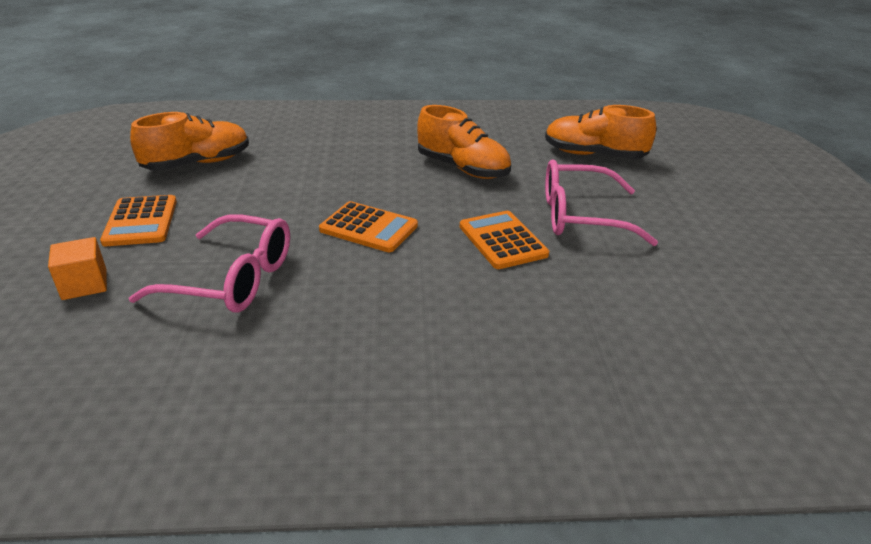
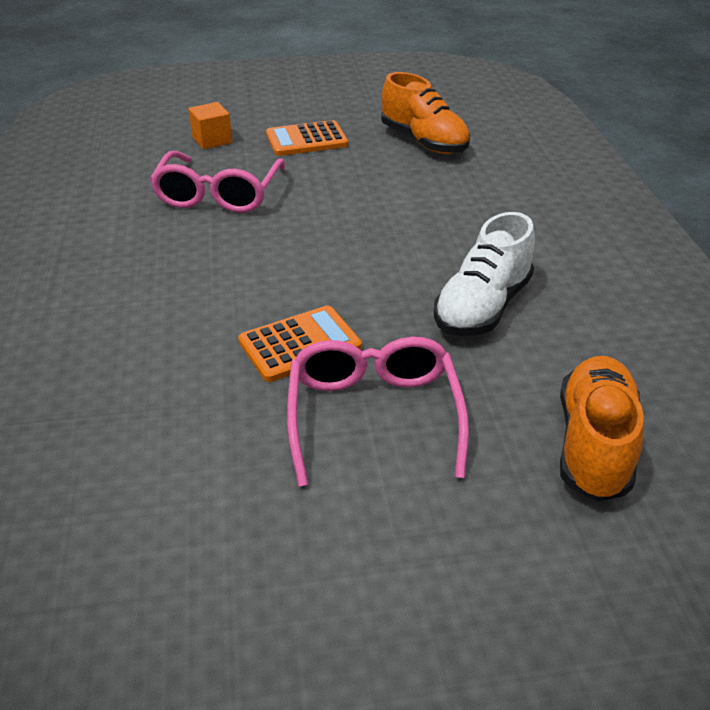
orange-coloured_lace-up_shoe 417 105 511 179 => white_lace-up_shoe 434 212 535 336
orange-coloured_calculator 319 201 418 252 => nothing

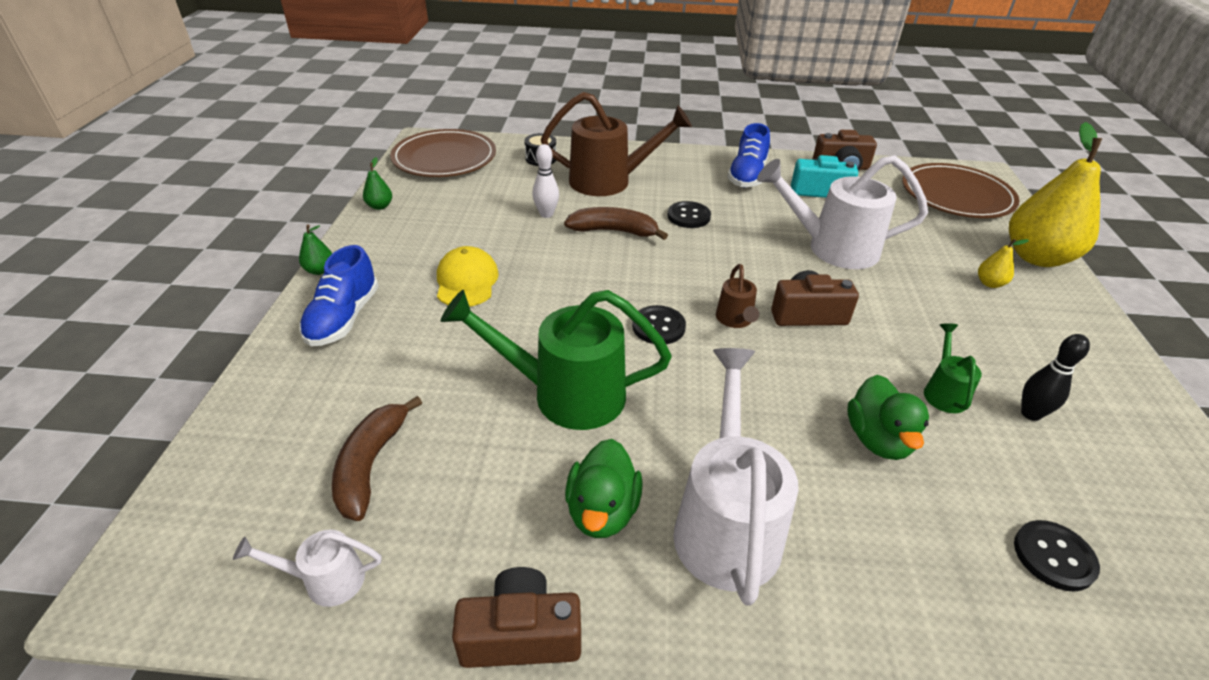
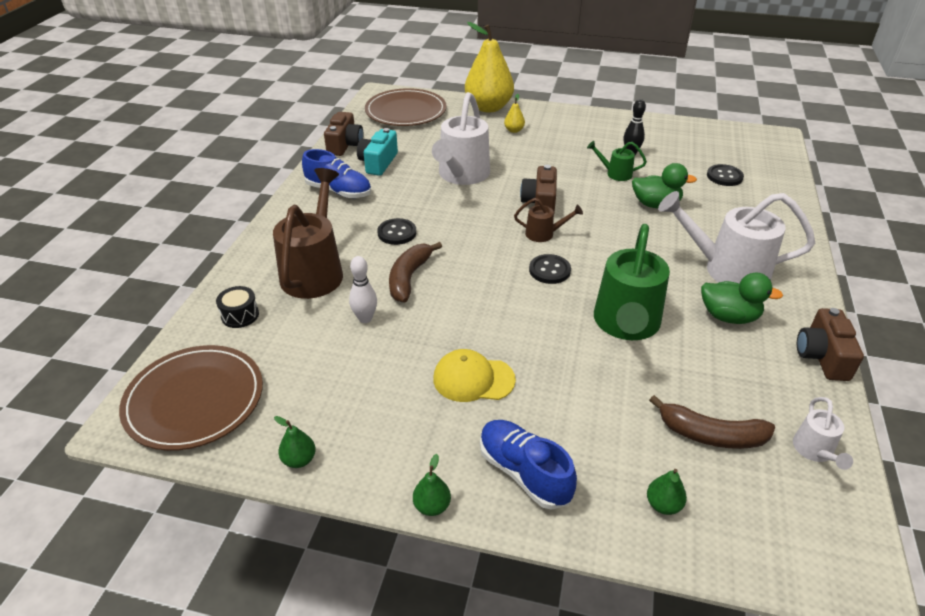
royal_blue_lace-up_shoe 299 245 379 346 => royal_blue_lace-up_shoe 480 420 577 510, 150 degrees counterclockwise
nothing => emerald_pear_fruit 647 469 687 515

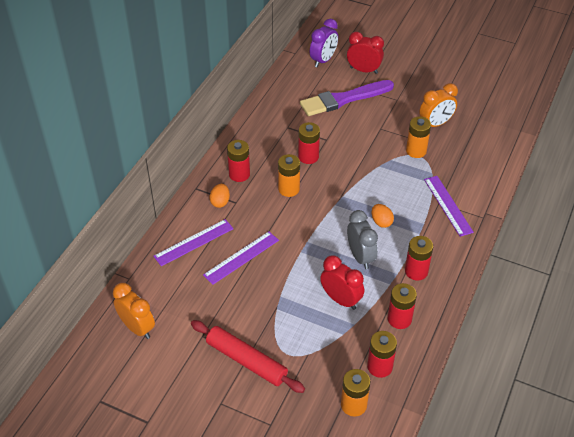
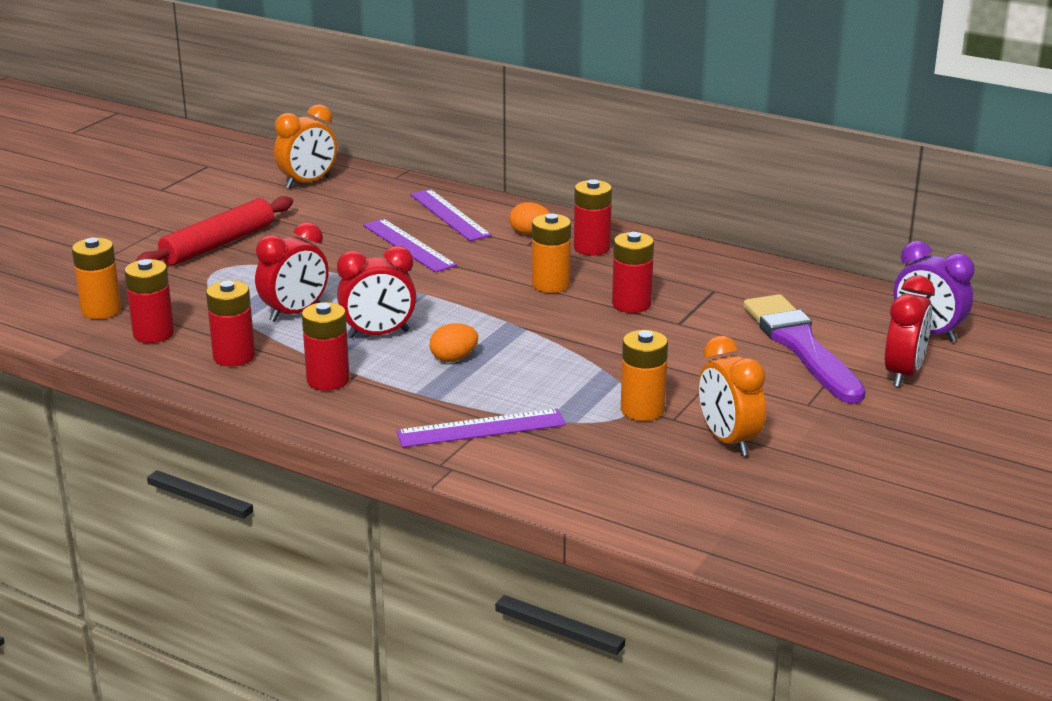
grey_alarm_clock 347 210 378 269 => scarlet_alarm_clock 337 246 416 338

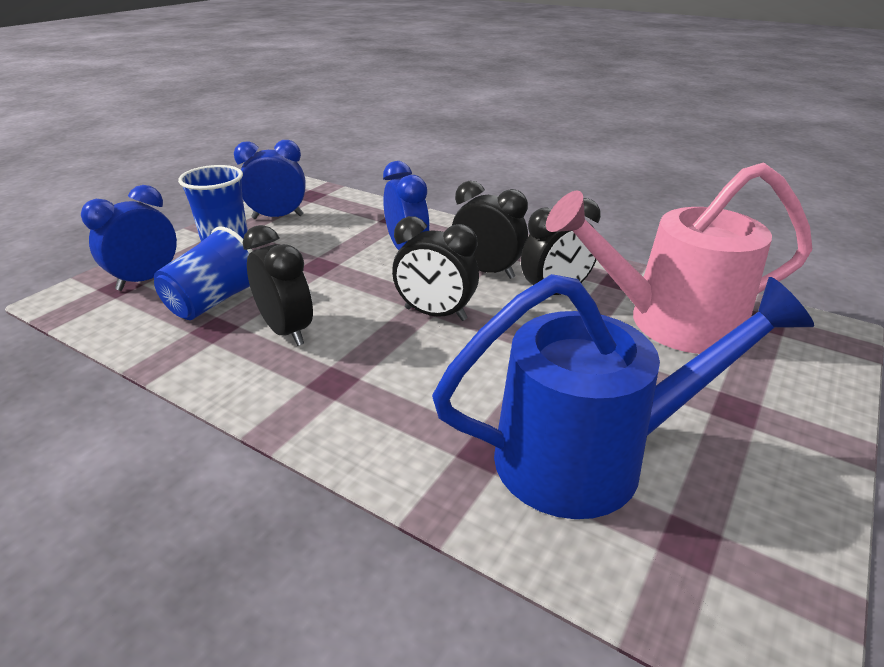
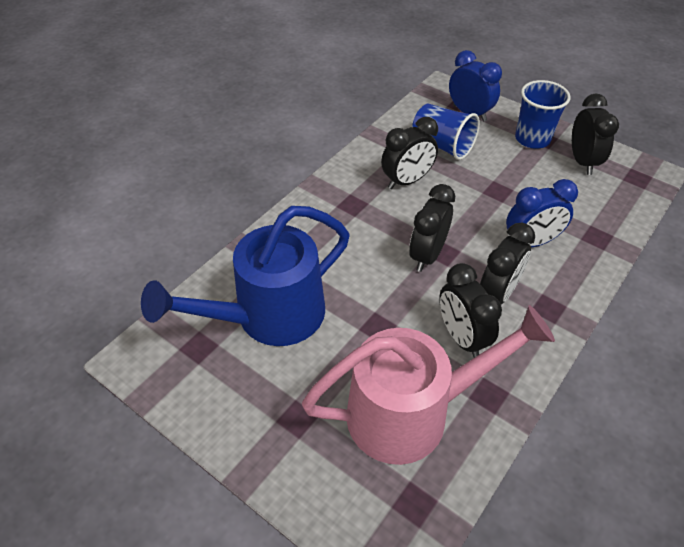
royal_blue_watering_can 432 274 814 519 => royal_blue_watering_can 141 206 350 346, 60 degrees clockwise
rose-pink_watering_can 546 162 812 354 => rose-pink_watering_can 302 305 555 465, 75 degrees clockwise
royal_blue_alarm_clock 234 140 306 219 => ebony_alarm_clock 572 93 619 175

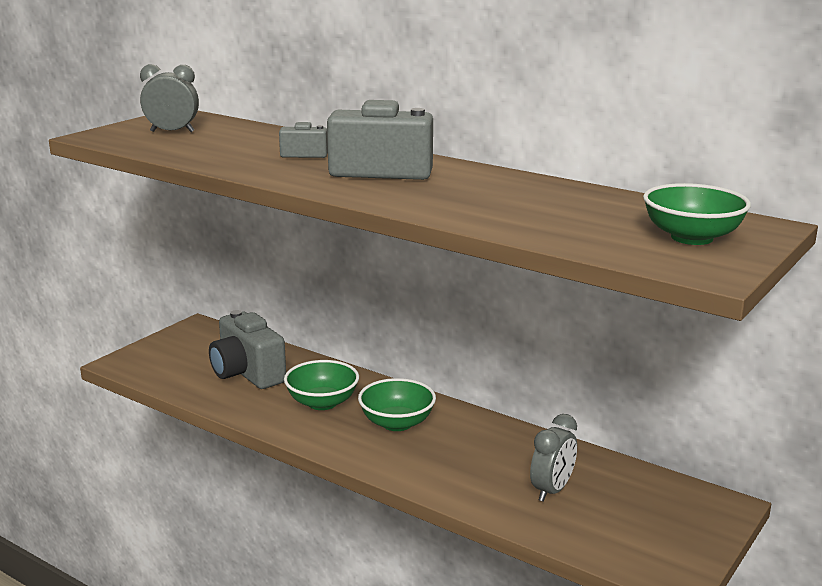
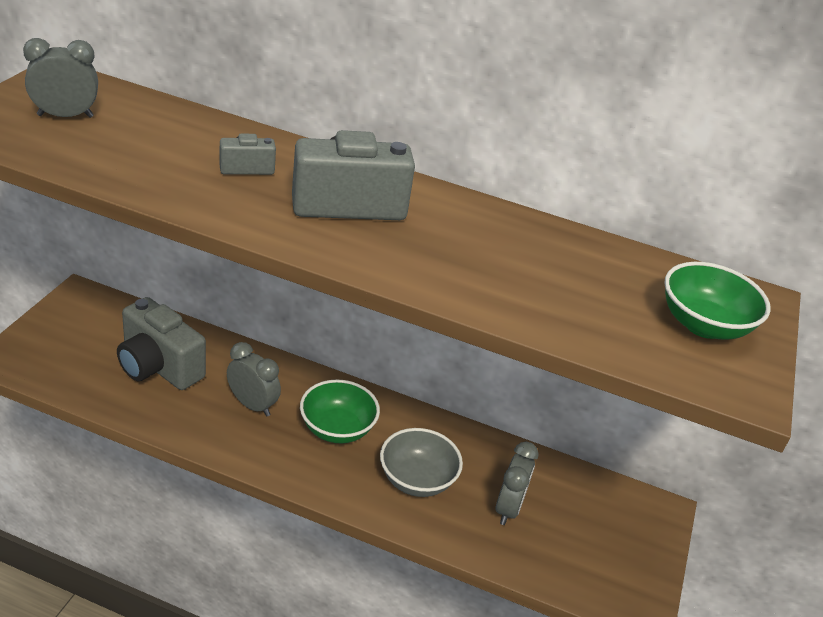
emerald_bowl 284 360 359 410 => grey_alarm_clock 227 342 281 417
nothing => grey_bowl 380 428 463 497

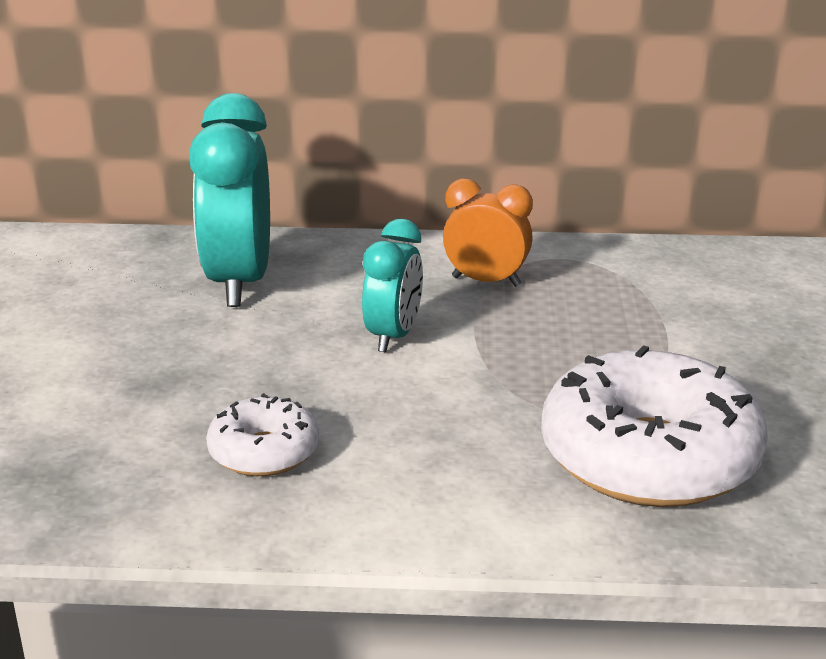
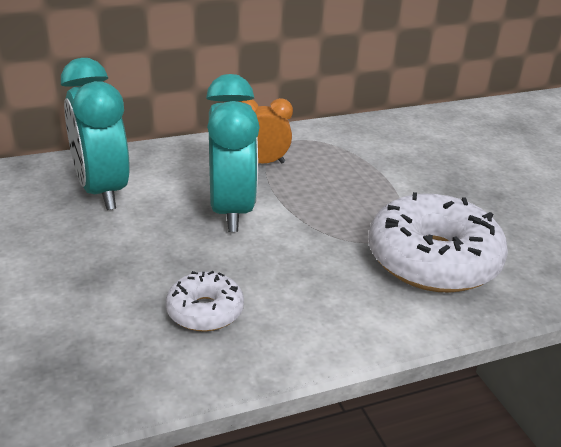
aqua_alarm_clock 362 219 423 352 => aqua_alarm_clock 206 74 260 232, x1.70

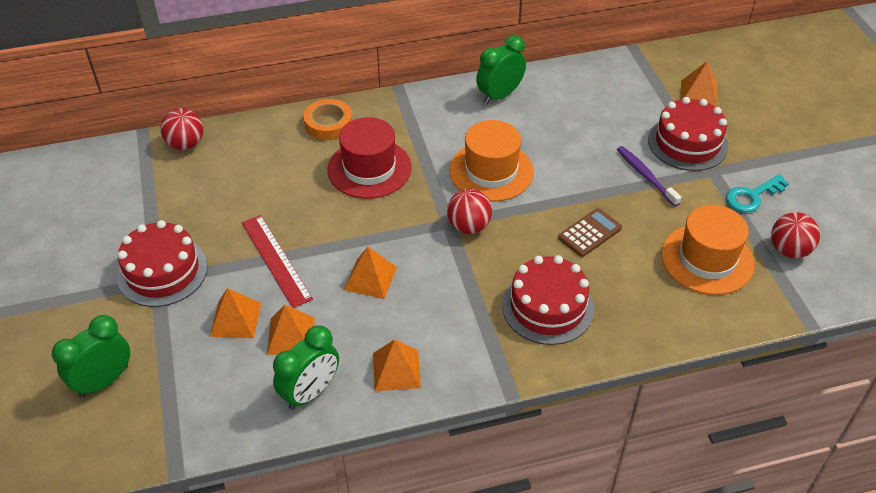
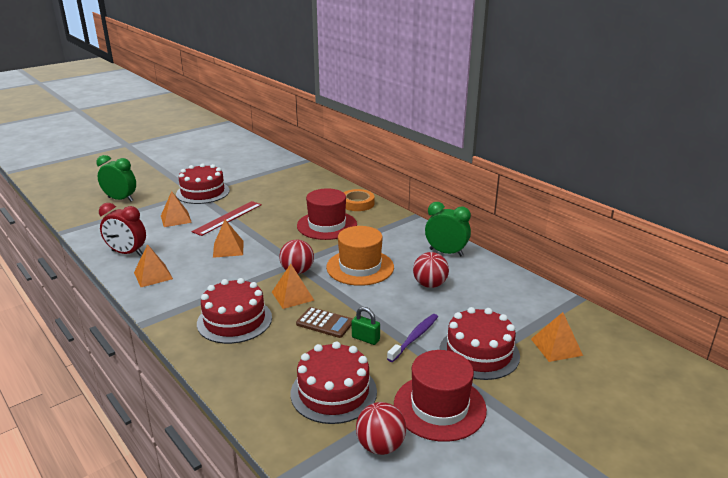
emerald_alarm_clock 273 325 339 410 => scarlet_alarm_clock 99 203 146 256
orange-coloured_pyramid 267 305 315 355 => orange-coloured_pyramid 272 264 314 309, move
orange-coloured_top_hat 661 205 754 295 => scarlet_layer_cake 291 341 377 424
nothing => emerald_lock 352 307 380 345
aqua_door_key 726 174 789 212 => scarlet_top_hat 394 350 487 442
scarlet_ball 160 108 203 150 => scarlet_ball 413 252 449 288, move

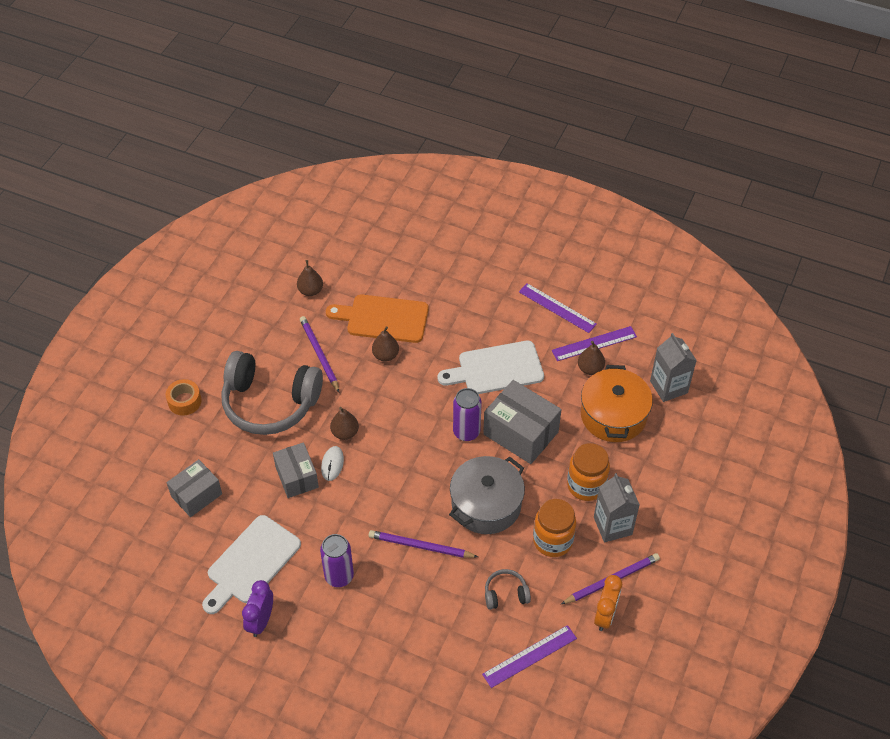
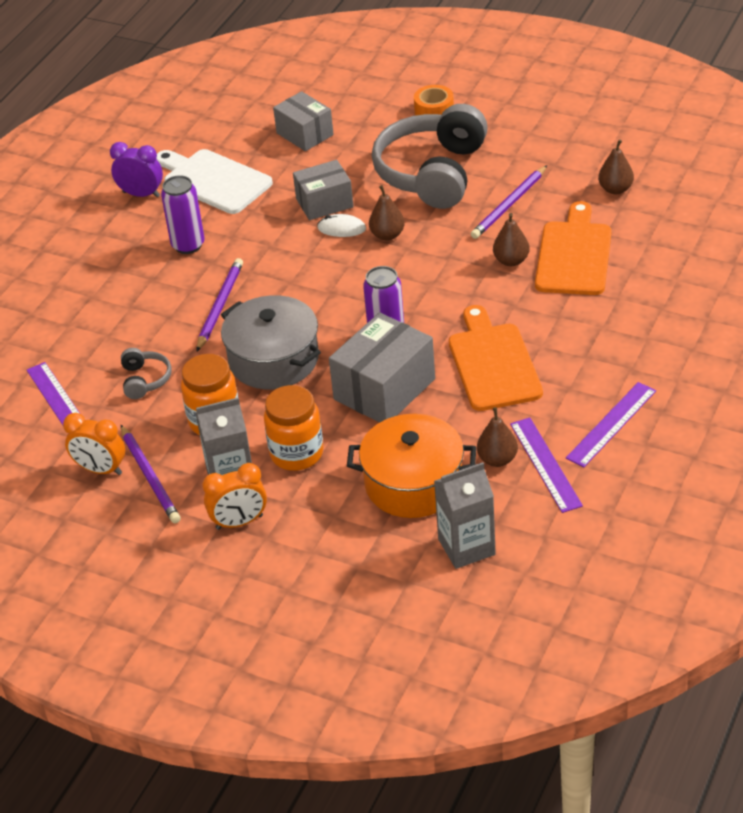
nothing => orange-coloured_alarm_clock 202 463 267 530
white_bread_board 438 341 544 394 => orange-coloured_bread_board 449 305 543 411
violet_wooden_pencil 300 316 339 392 => violet_wooden_pencil 471 165 547 239, 150 degrees clockwise

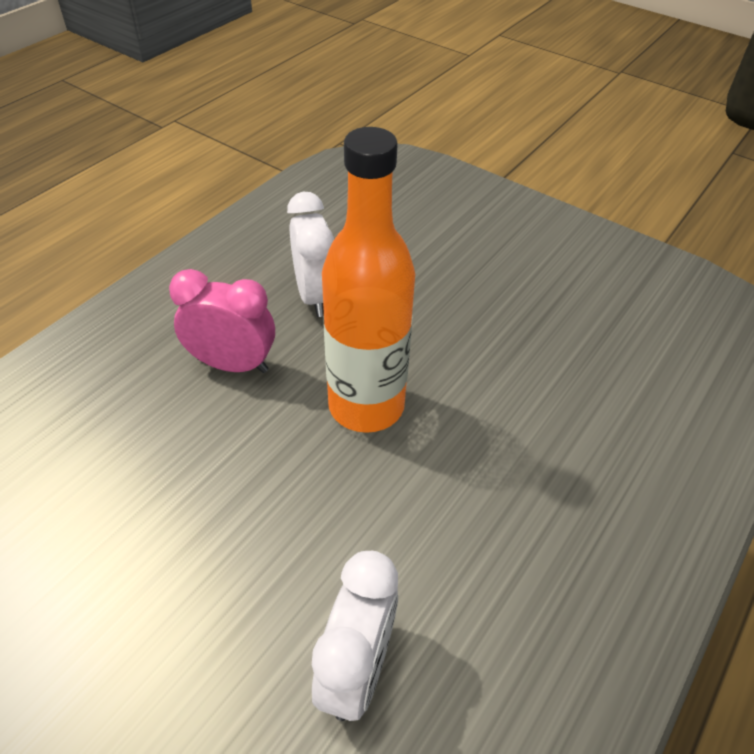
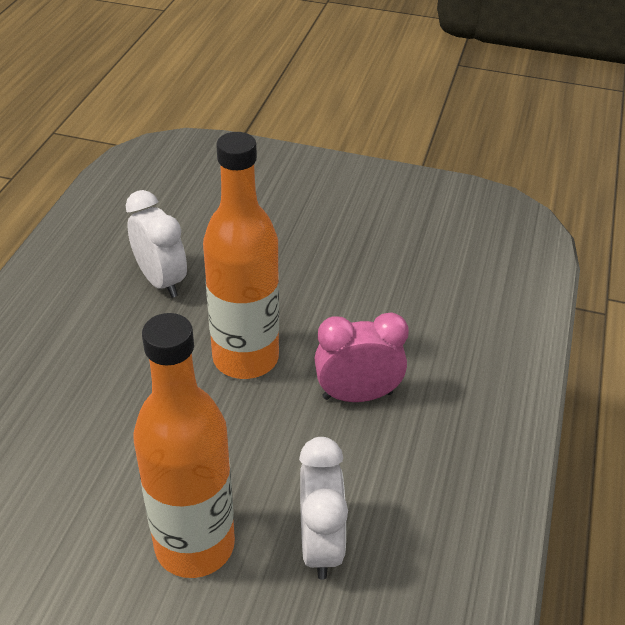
nothing => orange-coloured_flask 133 313 235 578
rose-pink_alarm_clock 169 269 275 373 => rose-pink_alarm_clock 315 312 409 402, move

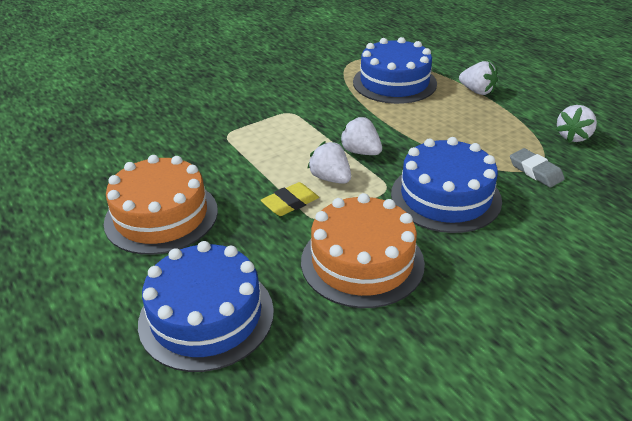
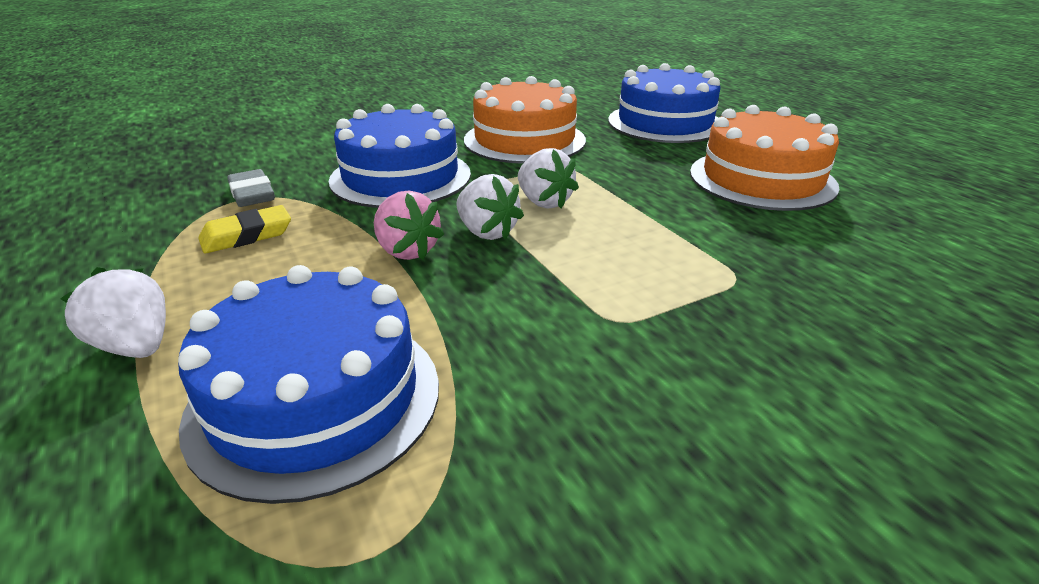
golden_gum_eraser 261 182 319 216 => golden_gum_eraser 198 205 291 254, move
nothing => rose-pink_toy_strawberry 374 190 444 260
white_toy_strawberry 556 105 597 143 => nothing

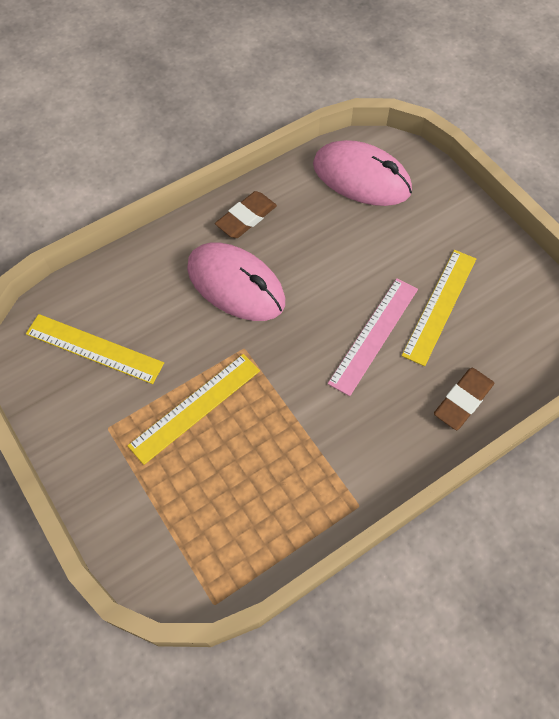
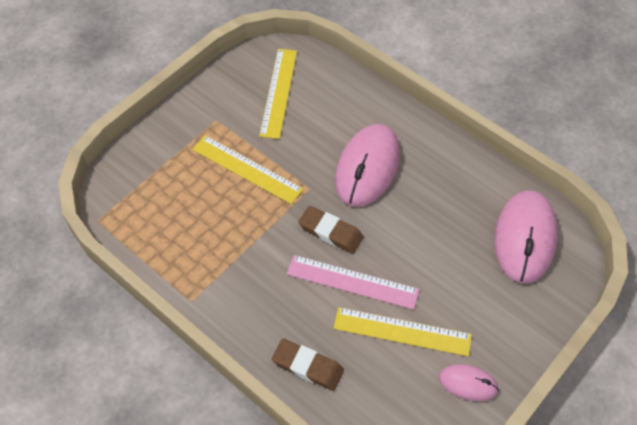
dark_brown_gum_eraser 215 191 277 238 => dark_brown_gum_eraser 298 206 363 254, move
nothing => rose-pink_mouse 439 364 499 401

